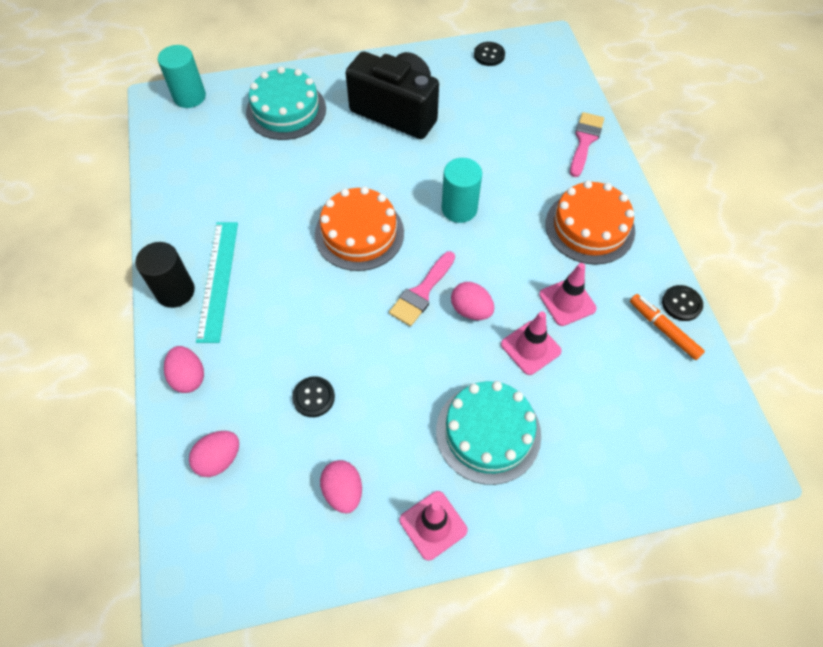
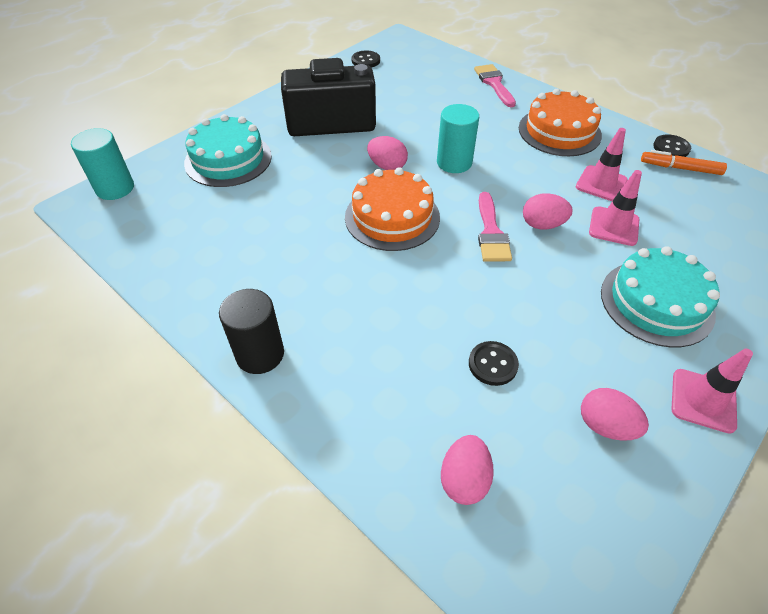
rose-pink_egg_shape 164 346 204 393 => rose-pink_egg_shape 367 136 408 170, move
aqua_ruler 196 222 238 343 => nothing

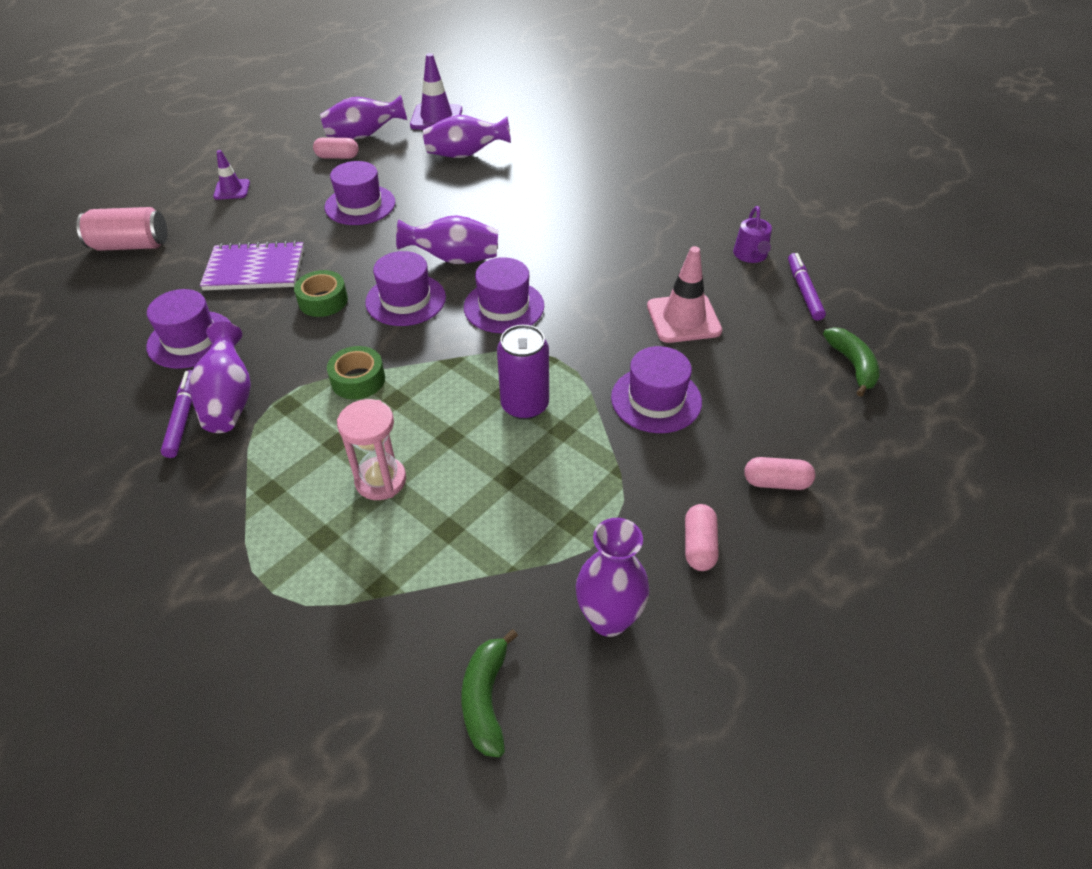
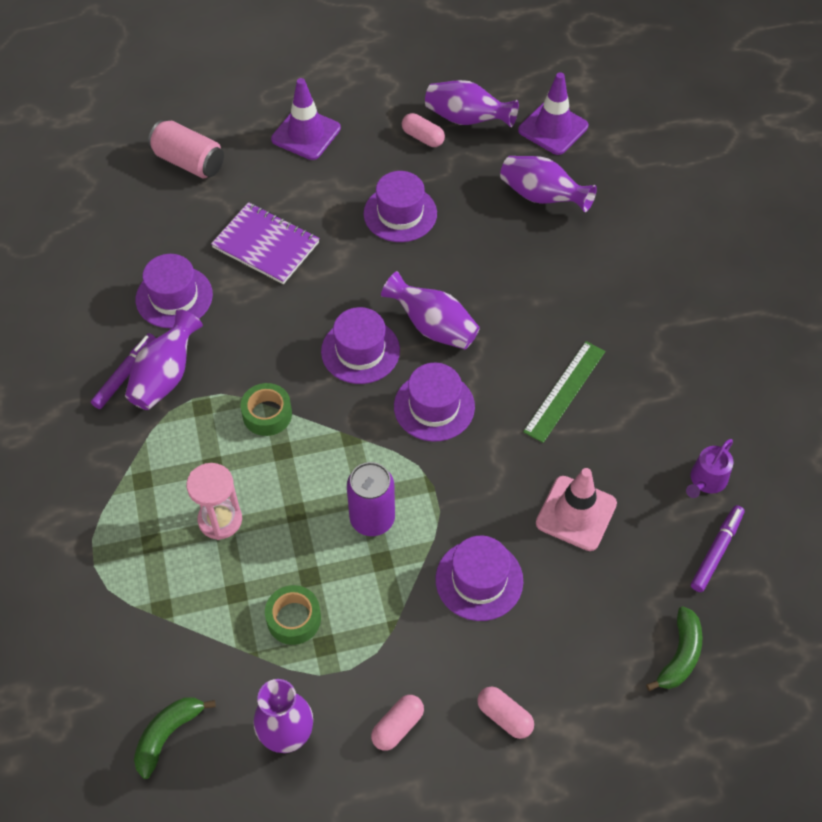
emerald_tape 294 270 348 317 => emerald_tape 265 585 321 645, move
violet_safety_cone 213 150 250 200 => violet_safety_cone 271 78 341 160, x1.66
nothing => emerald_ruler 523 341 606 443

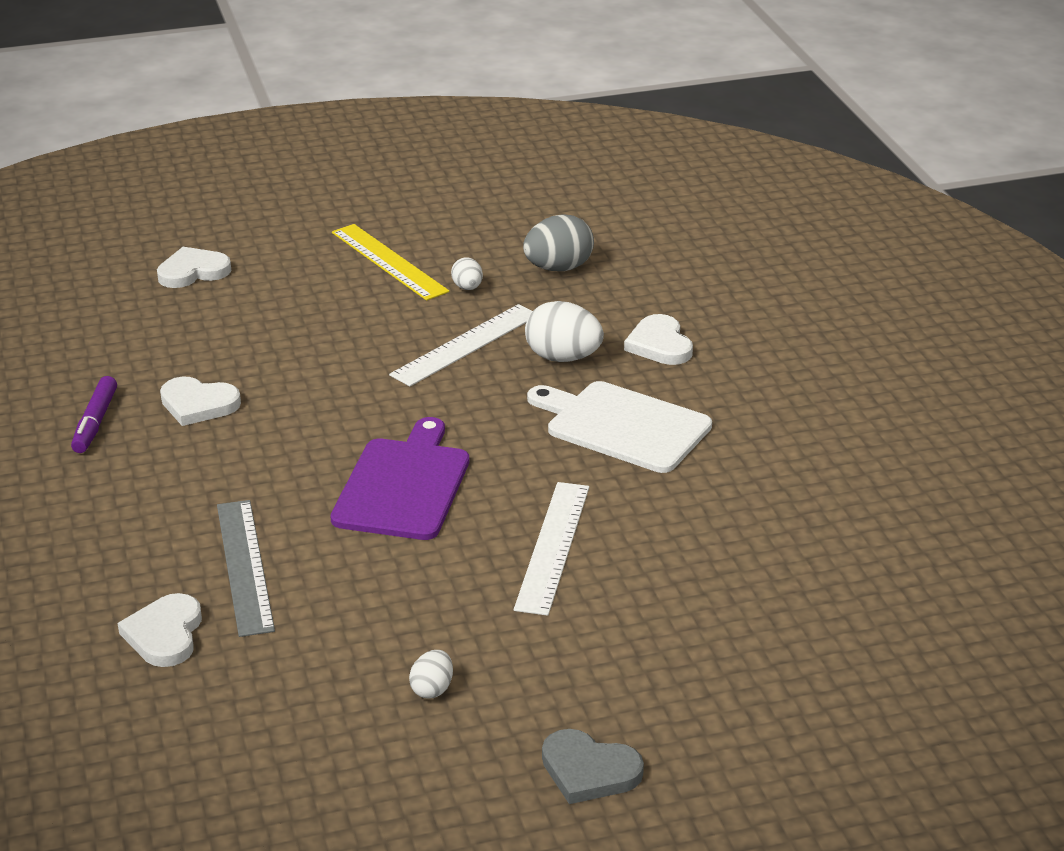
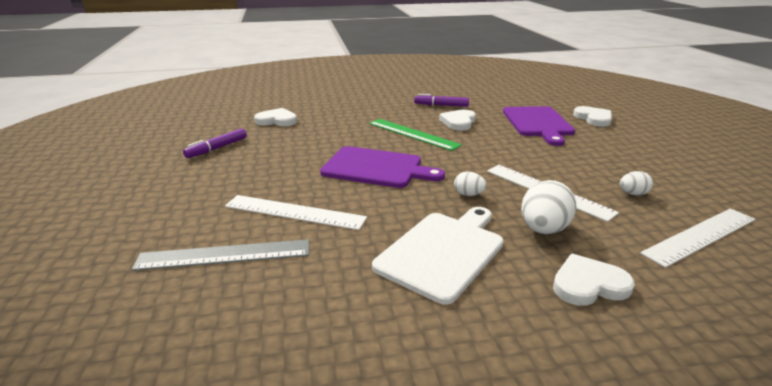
grey_ruler 217 500 275 637 => grey_ruler 131 239 309 271, move
nothing => violet_felt_pen 183 128 247 158
nothing => emerald_ruler 369 119 462 151
white_egg_shape 409 650 453 698 => white_egg_shape 454 172 487 196, move
nothing => violet_bread_board 503 106 575 146
grey_egg_shape 523 215 594 271 => white_ruler 640 208 755 268
golden_ruler 332 224 449 301 => nothing
grey_heart_shape 542 729 644 804 => nothing

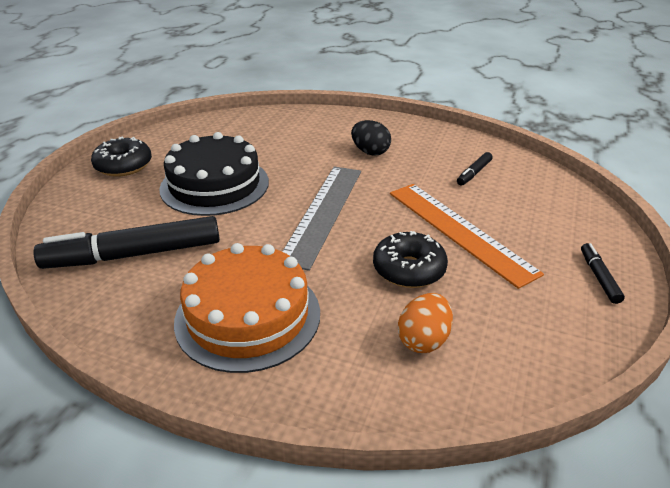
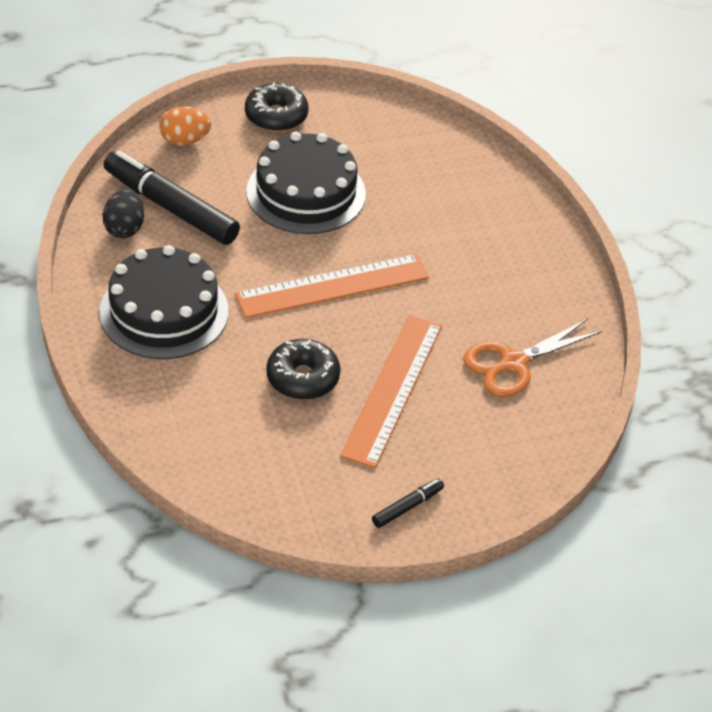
orange-coloured_layer_cake 174 243 320 373 => ebony_layer_cake 99 245 228 359
ebony_egg_shape 351 120 391 156 => ebony_egg_shape 103 189 144 238, move
orange-coloured_egg_shape 398 293 453 353 => orange-coloured_egg_shape 159 106 211 145, move
grey_ruler 282 166 361 271 => orange-coloured_ruler 235 254 429 318
ebony_felt_pen 457 152 493 186 => orange-coloured_scissors 463 319 602 397

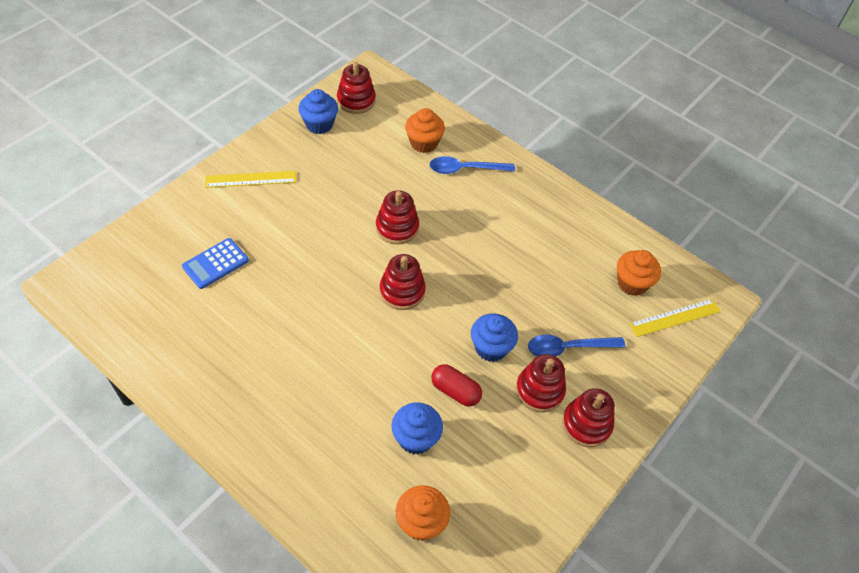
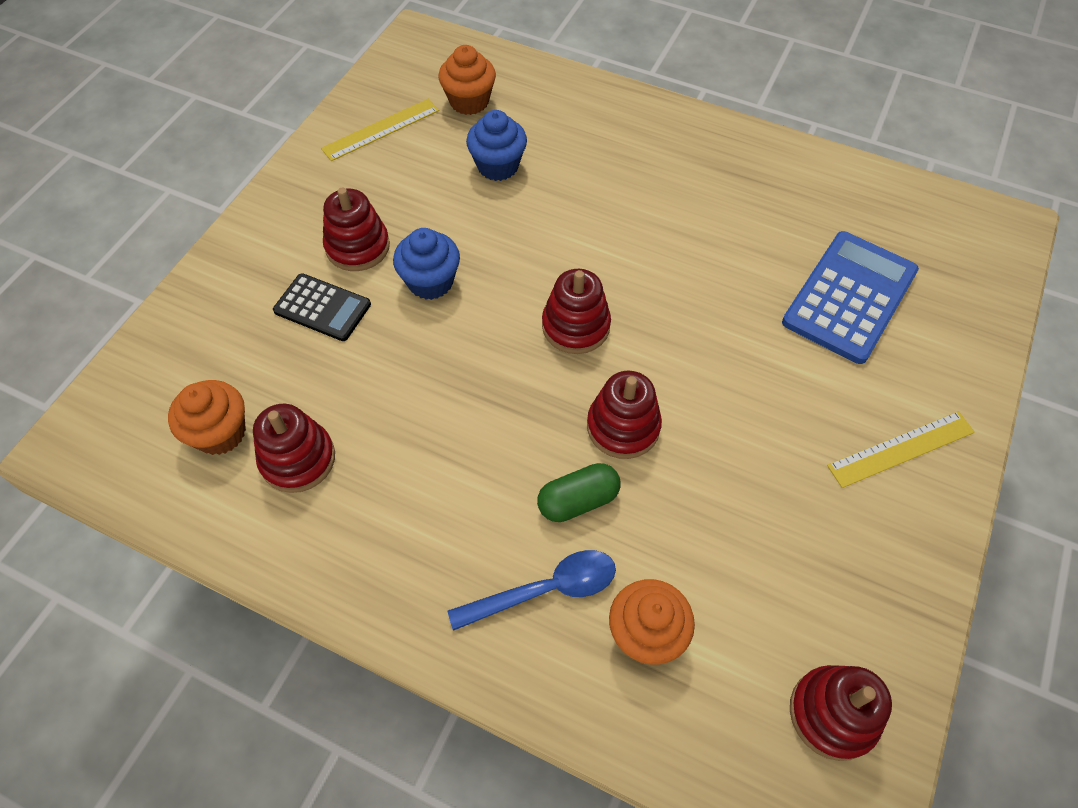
scarlet_stacking_toy 562 388 615 447 => scarlet_stacking_toy 253 404 335 493, move
royal_blue_spoon 528 335 625 357 => ebony_calculator 273 273 371 341
golden_ruler 629 299 721 337 => golden_ruler 321 99 439 161, move
nothing => emerald_capsule 537 463 620 522
royal_blue_calculator 182 238 249 289 => royal_blue_calculator 782 231 919 364, x1.67
royal_blue_fairy_cake 298 89 338 134 => nothing
scarlet_capsule 431 364 482 407 => nothing

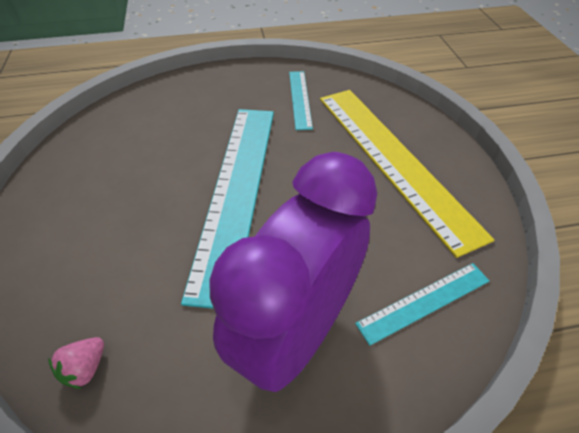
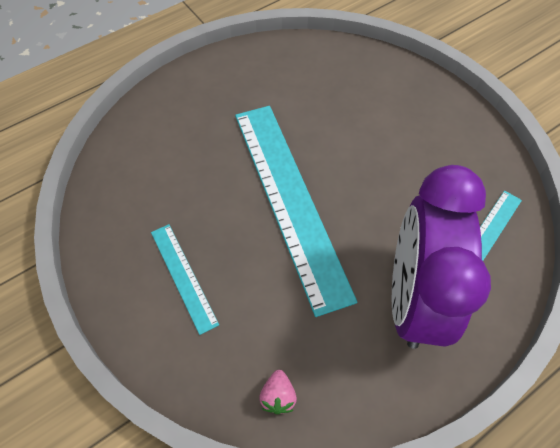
aqua_ruler 289 71 313 130 => aqua_ruler 151 224 219 335, move
golden_ruler 320 90 494 258 => nothing

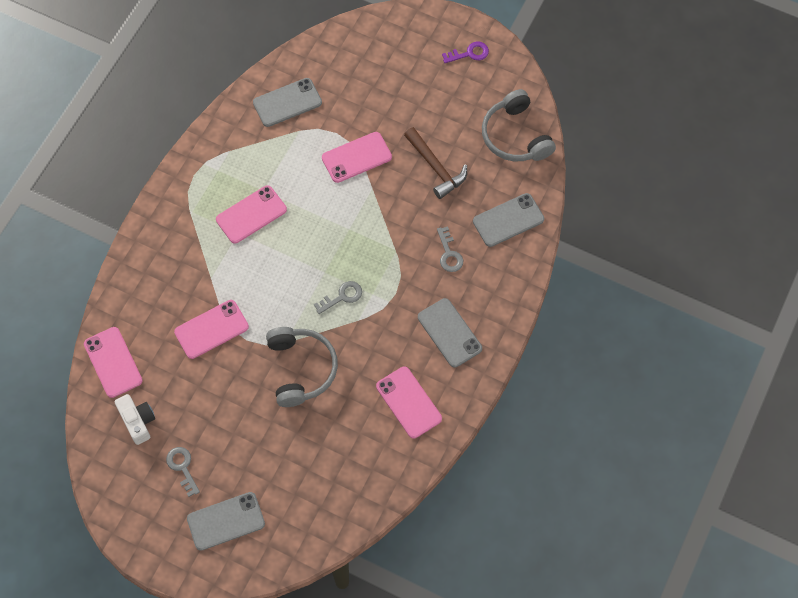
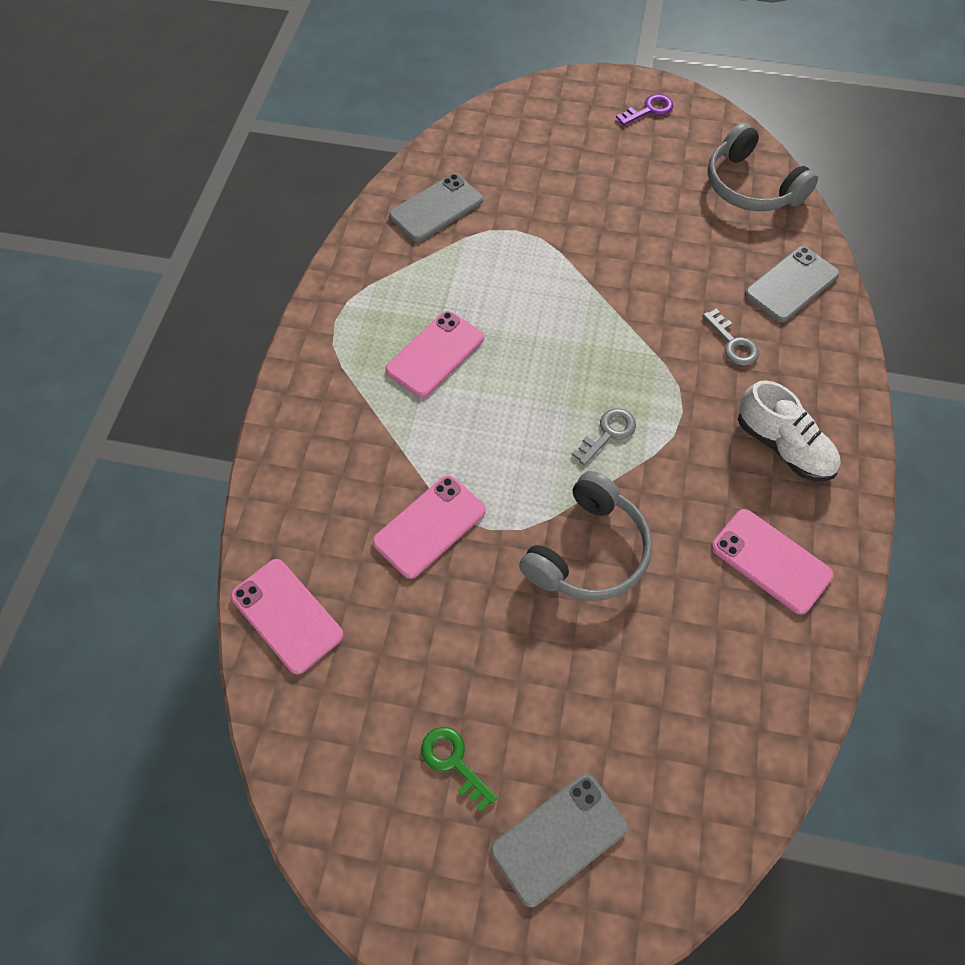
grey_door_key 166 447 200 497 => emerald_door_key 421 727 497 812
grey_over-ear_headphones 266 327 338 407 => grey_over-ear_headphones 519 471 652 601, 60 degrees clockwise
grey_phone 418 298 482 367 => white_lace-up_shoe 738 380 841 481
white_camera 115 394 155 445 => nothing
rose-pink_phone 322 132 392 183 => nothing
dark_brown_hammer 404 127 467 199 => nothing

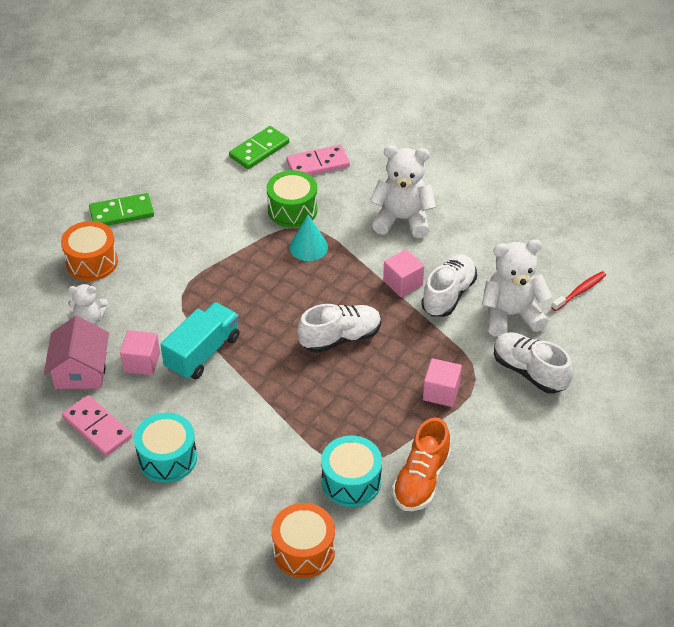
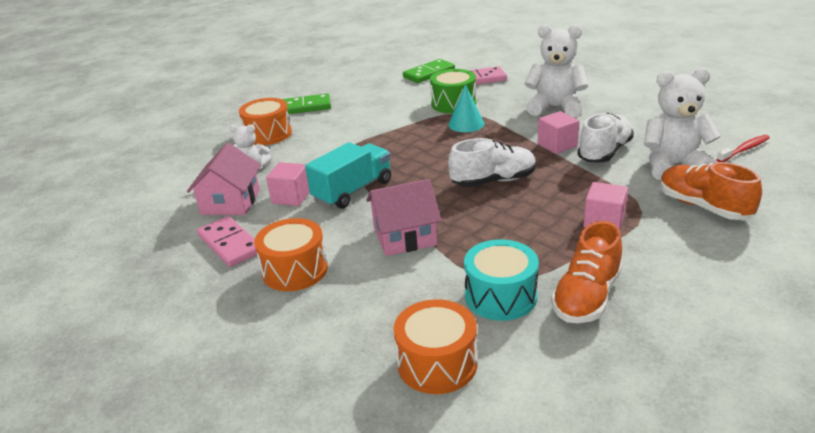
aqua_snare_drum 134 412 197 483 => orange-coloured_snare_drum 254 218 328 291
nothing => rose-pink_house 366 179 441 256
white_lace-up_shoe 494 332 573 394 => orange-coloured_lace-up_shoe 660 162 762 220

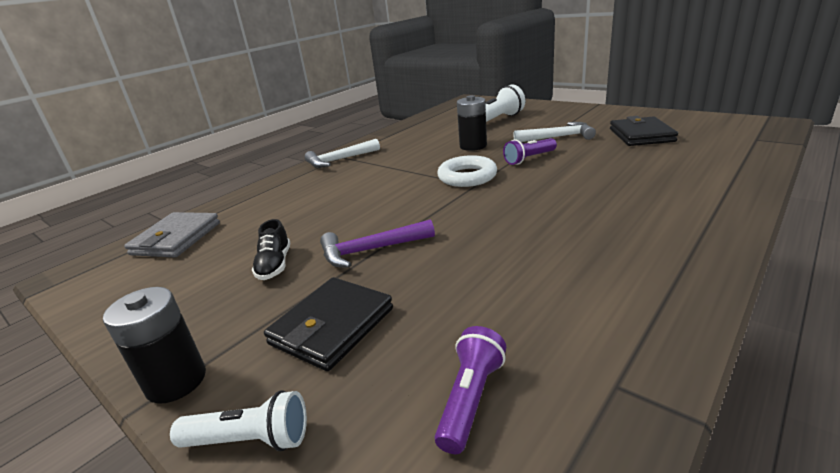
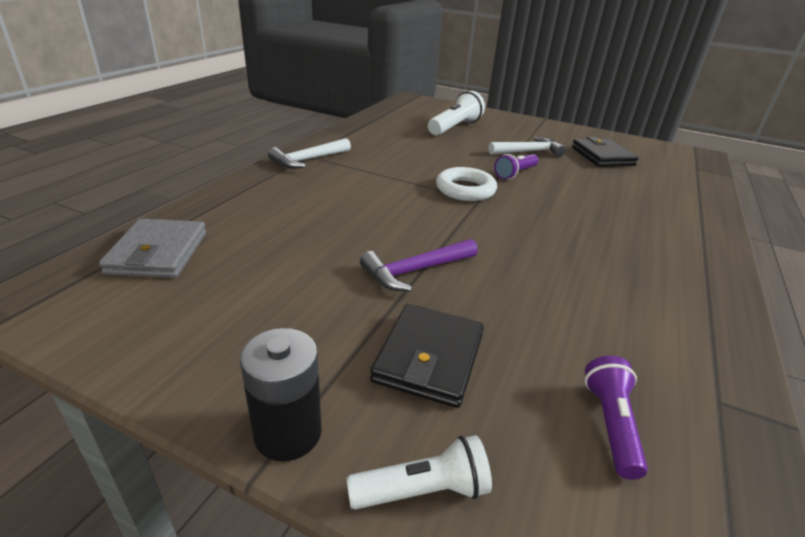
ebony_lace-up_shoe 252 219 290 280 => nothing
ebony_AA_battery 457 95 487 151 => nothing

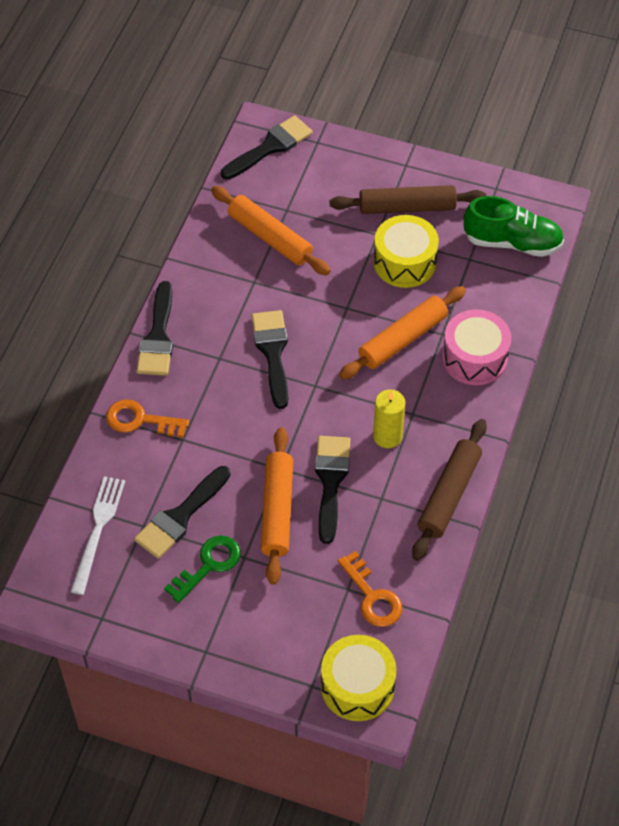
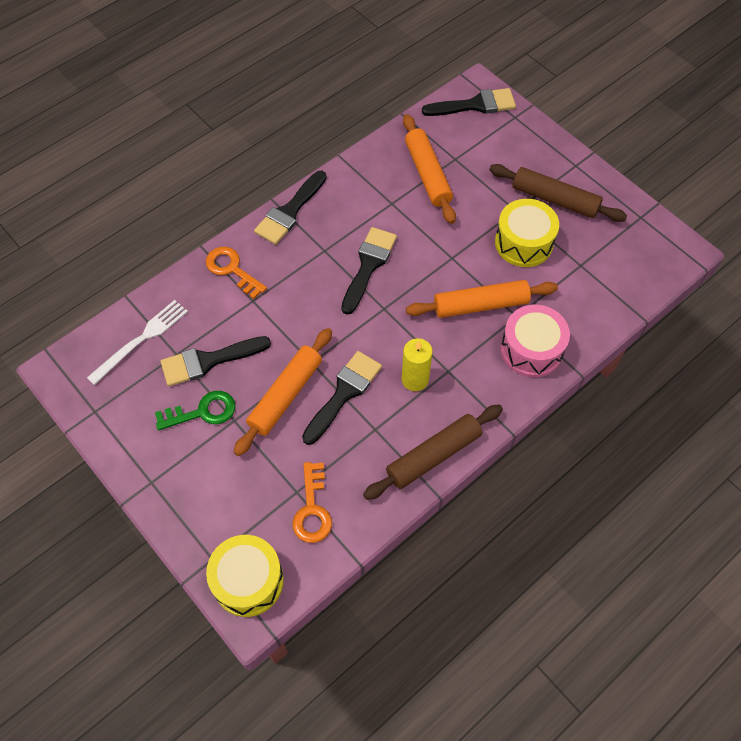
emerald_lace-up_shoe 463 196 564 257 => nothing

